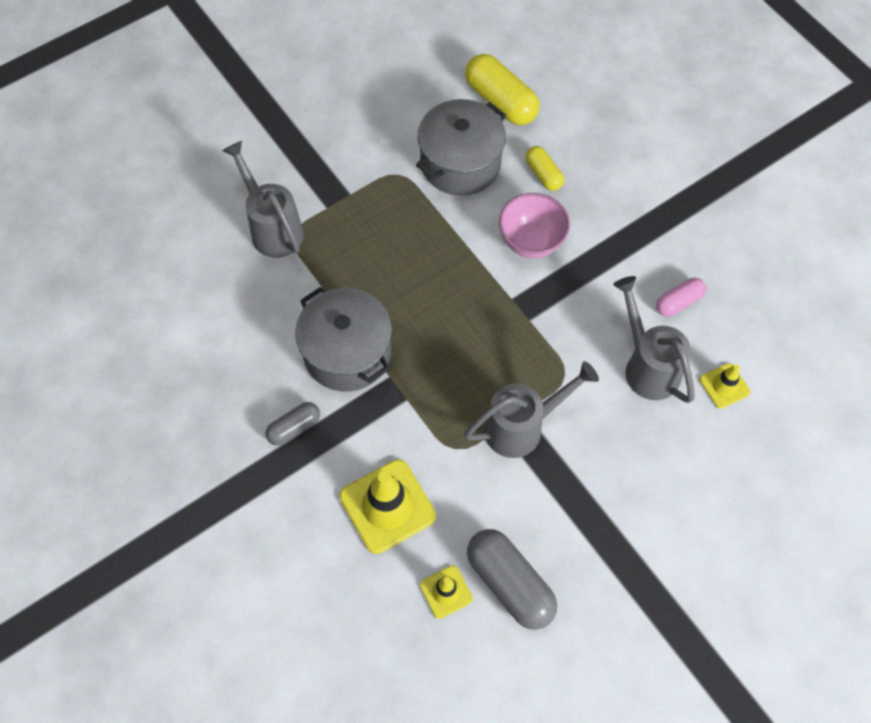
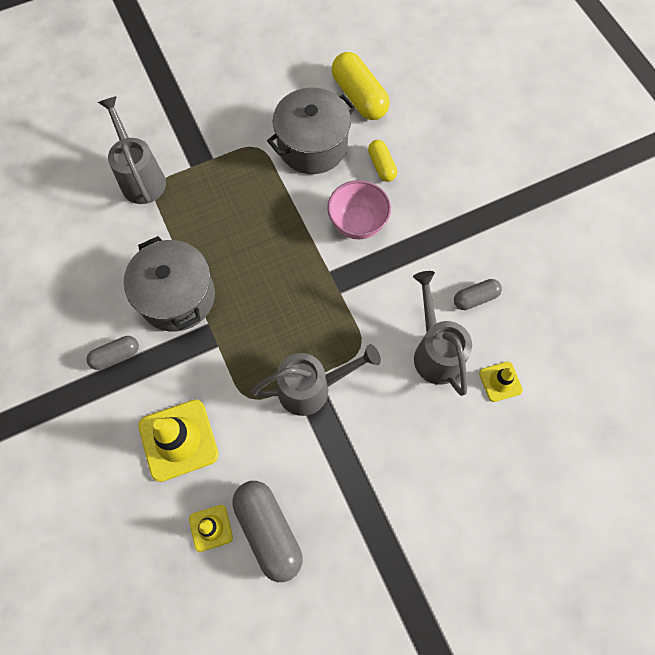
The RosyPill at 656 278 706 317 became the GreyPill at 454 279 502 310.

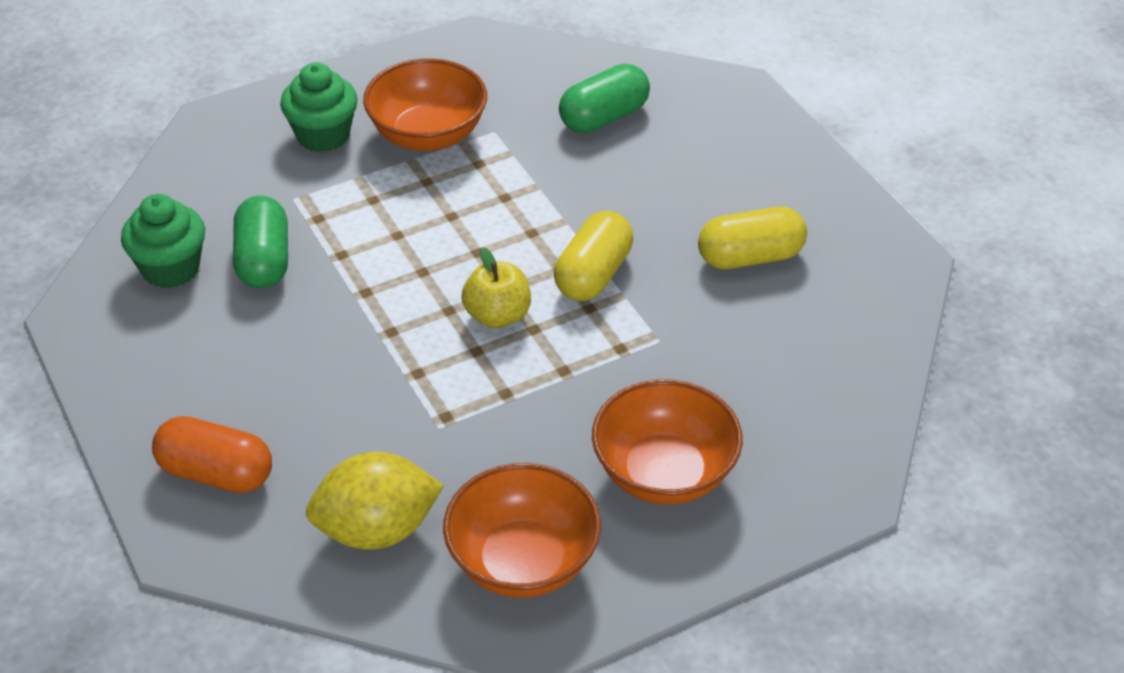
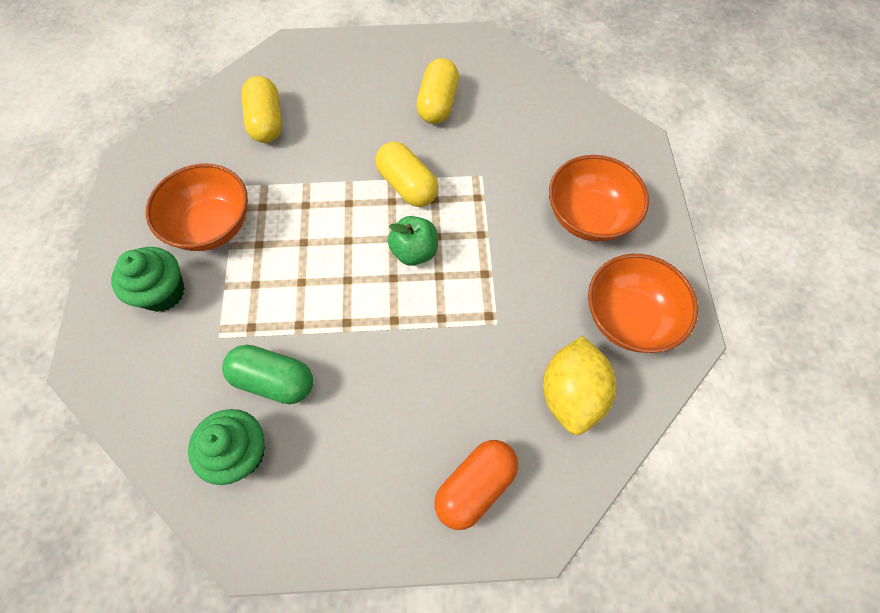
The YellowAppleFruit at 462 247 531 328 became the GreenAppleFruit at 388 216 438 266. The GreenPill at 559 64 650 133 became the YellowPill at 241 76 282 143.

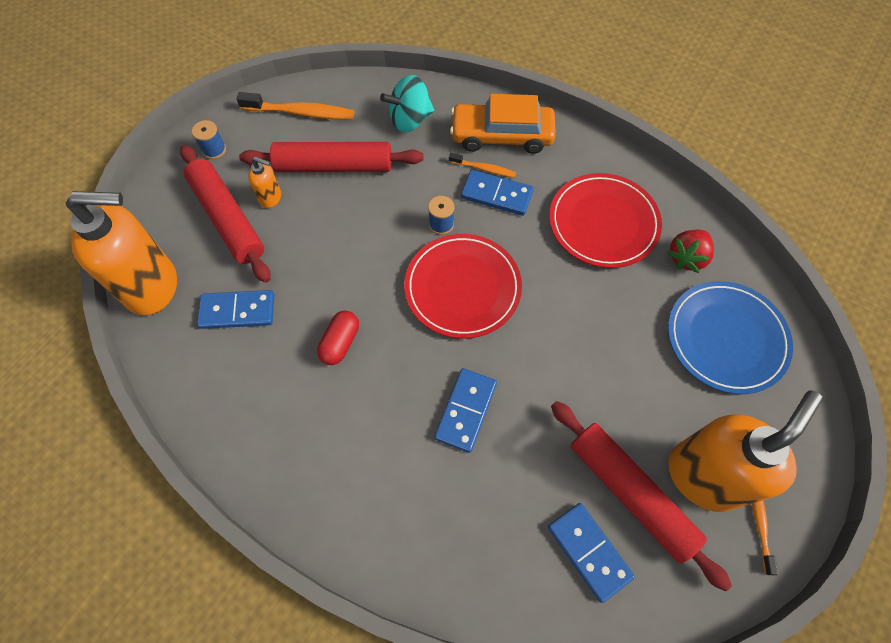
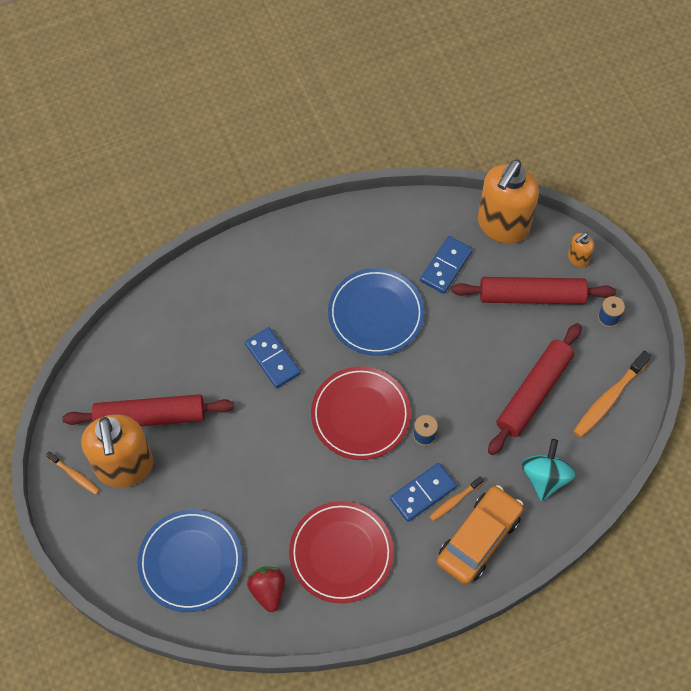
The RoyalBlueDomino at 548 503 635 603 disappeared. The OrangeColouredPumpBottle moved from 248 157 281 208 to 568 232 594 267. The CrimsonPill at 317 311 359 365 was replaced by the RoyalBlueFlatDish at 328 268 424 356.

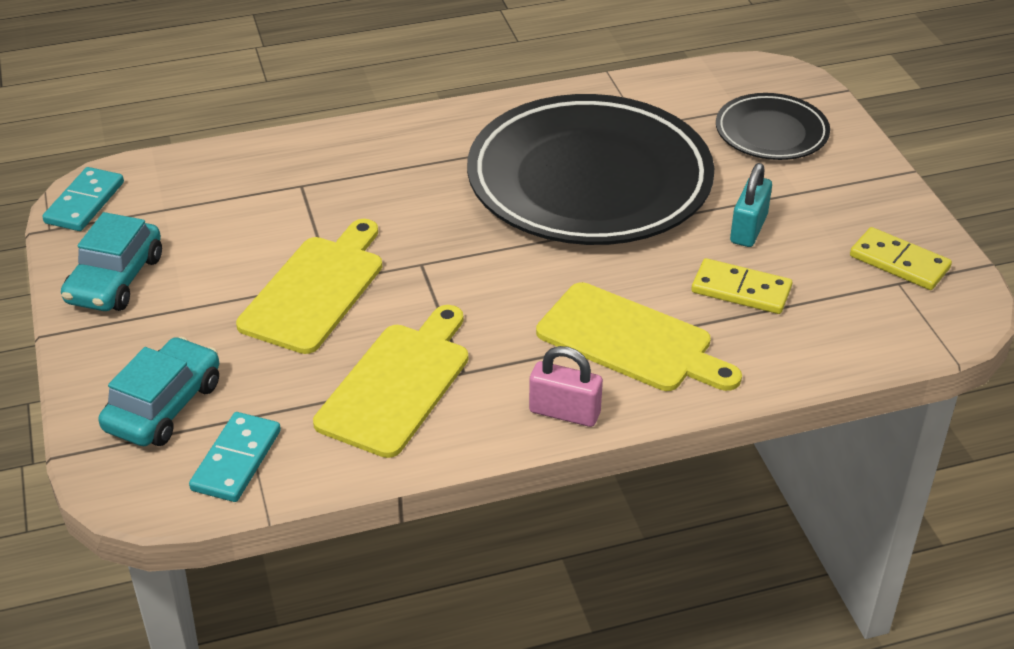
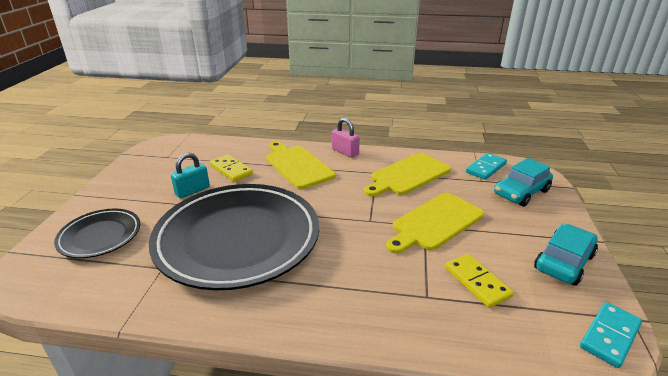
The YellowDomino moved from 850 227 952 290 to 445 254 514 308.

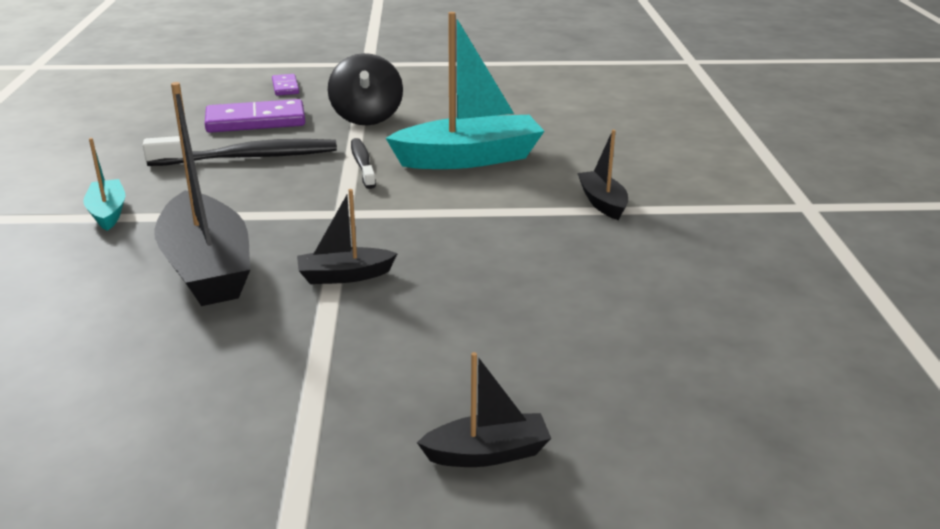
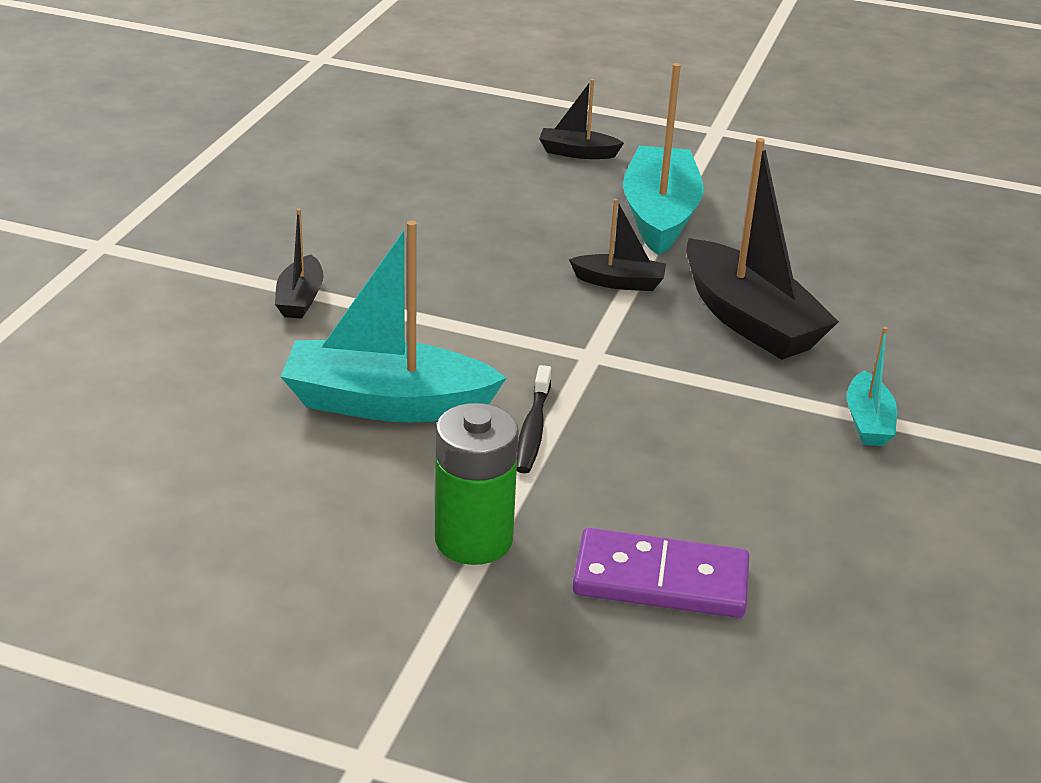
The JetBlackDentalBrush at 143 136 337 166 disappeared. The RoyalPurpleDomino at 272 74 299 96 disappeared. The AquaToyBoat at 623 63 704 255 appeared. The JetBlackWhirligig at 328 53 403 125 was replaced by the GreenBattery at 435 403 519 565. The JetBlackToyBoat at 155 82 250 306 turned 150 degrees clockwise.

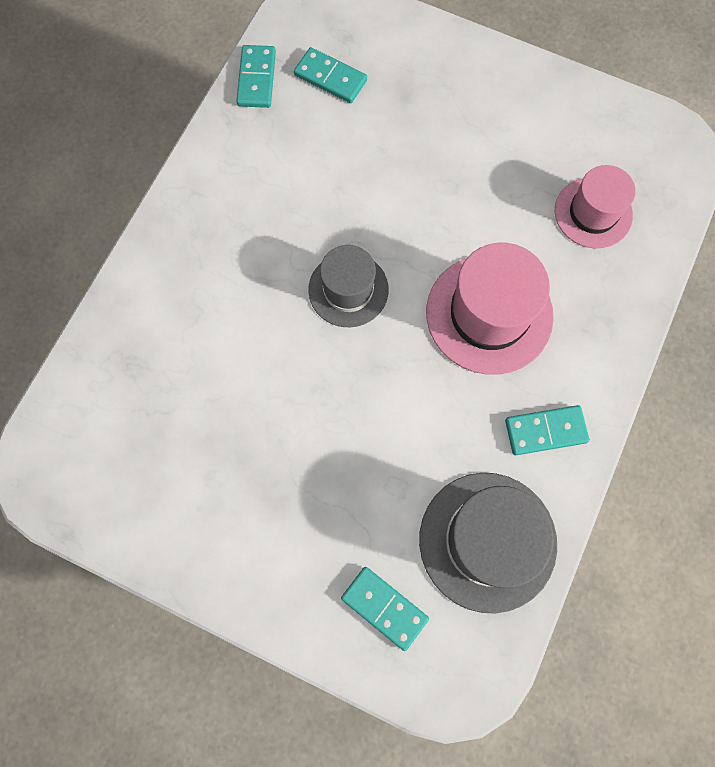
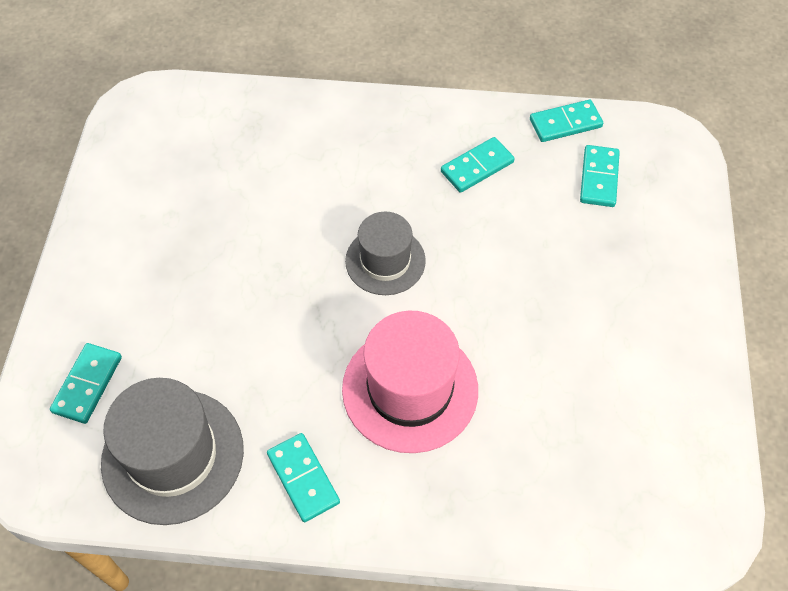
The RosyTopHat at 555 165 636 248 disappeared. The AquaDomino at 441 137 515 193 appeared.

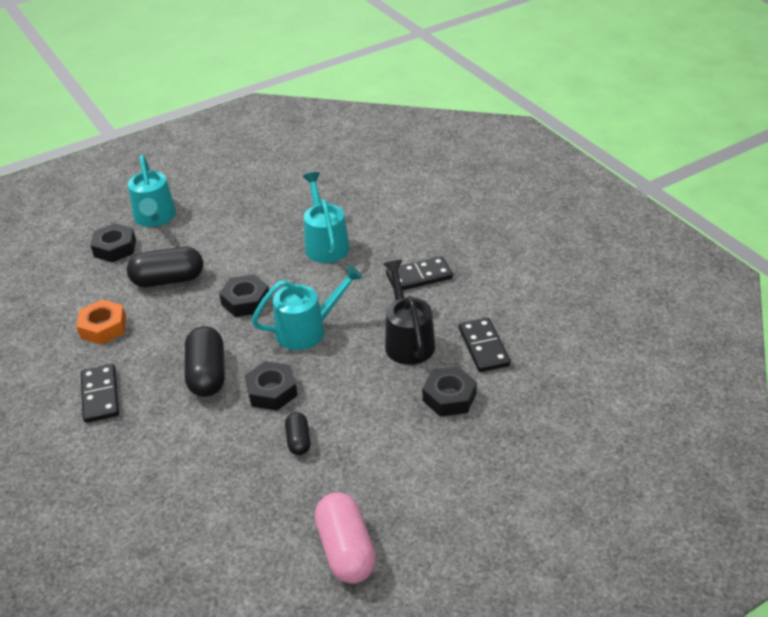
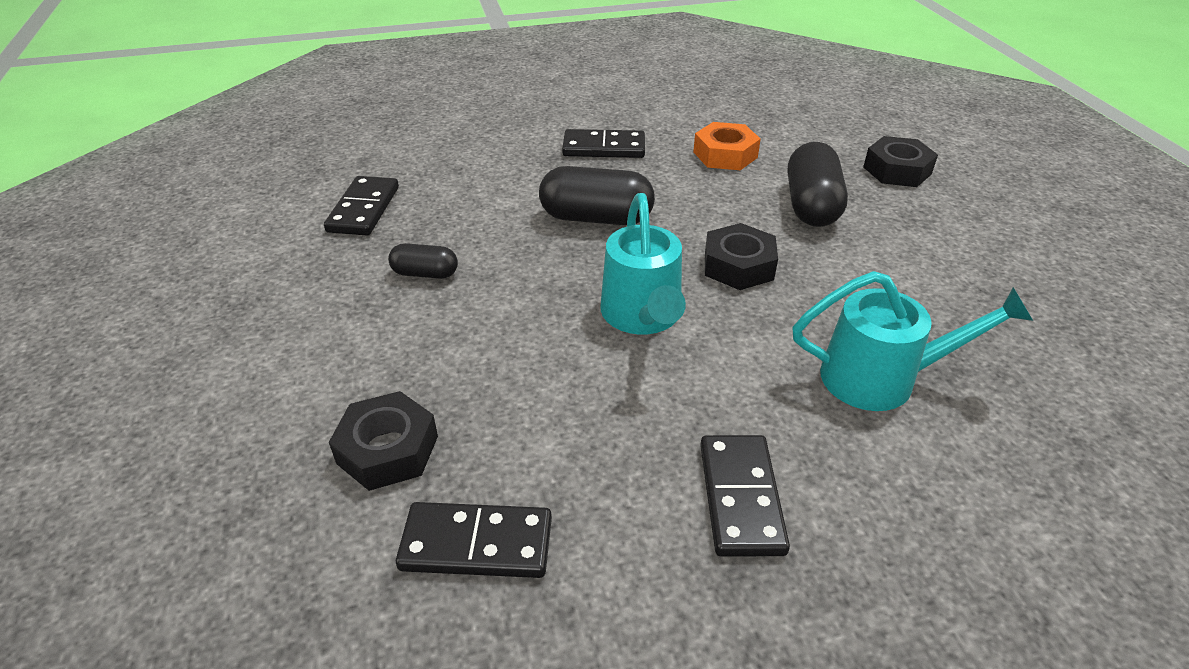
The AquaWateringCan at 128 155 176 227 disappeared. The JetBlackHexNut at 245 361 298 411 disappeared. The RosyPill at 314 492 376 584 disappeared. The JetBlackWateringCan at 383 260 435 365 disappeared. The JetBlackDomino at 324 176 399 235 appeared.

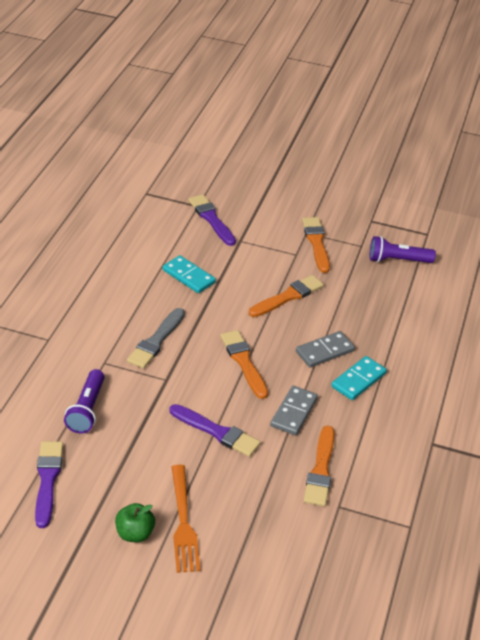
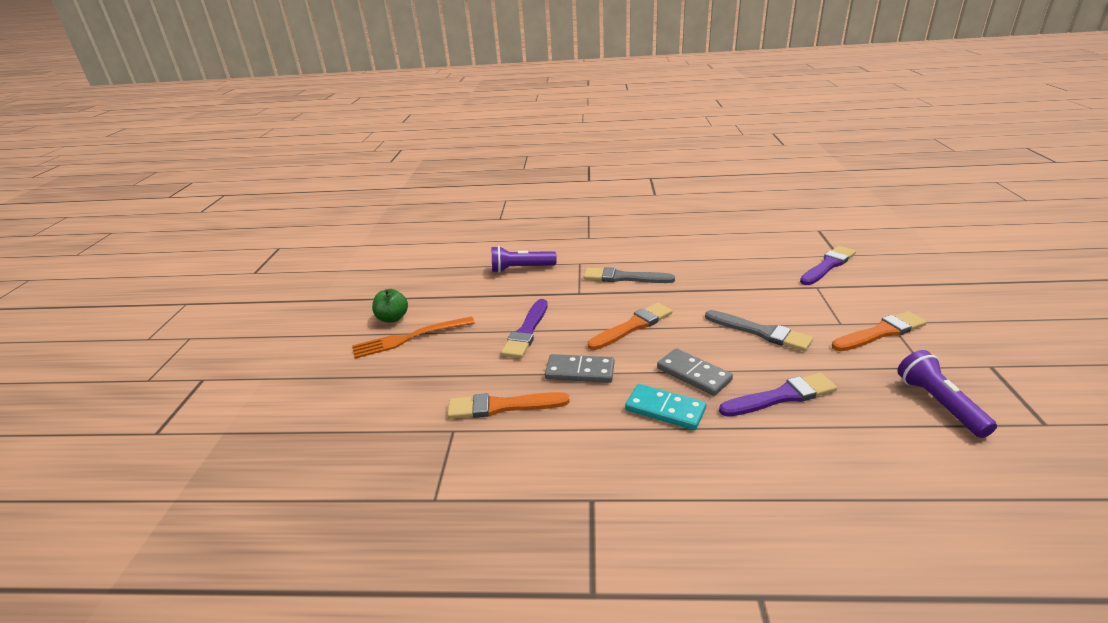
The AquaDomino at 163 255 216 293 disappeared. The RoyalPurpleBrush moved from 35 441 63 528 to 719 373 837 417. The OrangeColouredBrush at 249 275 324 317 became the GreyBrush at 705 310 813 351.

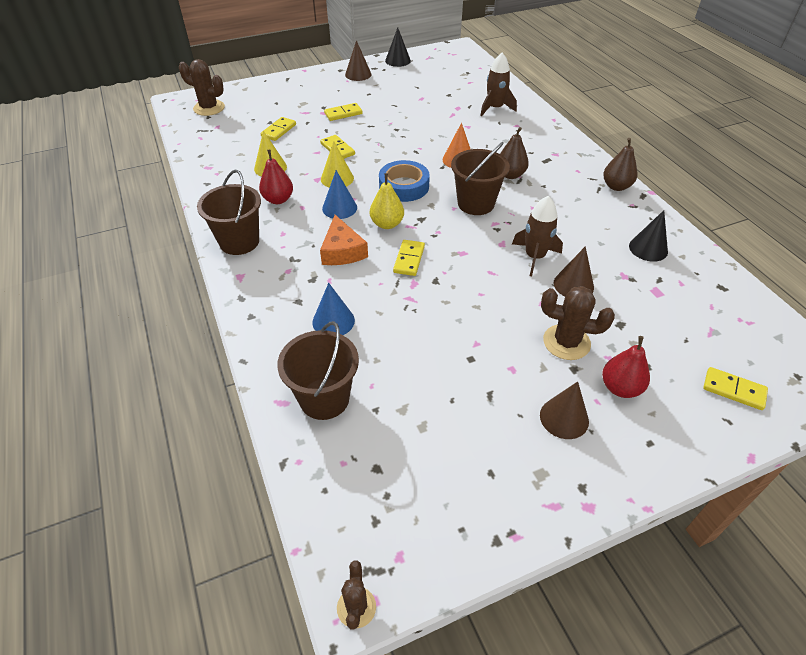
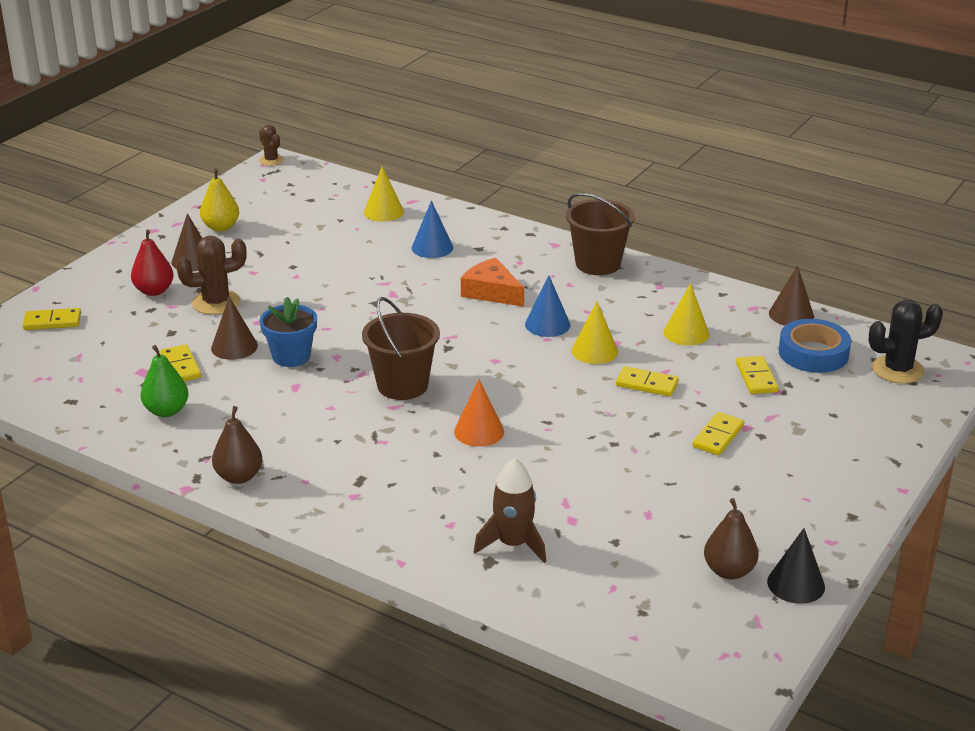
The CrimsonPearFruit at 259 149 293 204 disappeared. The BrownCone moved from 345 40 372 81 to 769 265 814 326. The YellowPearFruit moved from 370 173 404 229 to 200 169 239 231. The RoyalBlueStickyTape moved from 379 160 430 202 to 779 319 851 373. The YellowDomino moved from 393 240 425 276 to 160 344 201 381. The BrownPearFruit moved from 500 127 529 179 to 704 498 759 579. The BrownSandBucket at 277 321 359 420 was replaced by the YellowCone at 364 166 404 222. The BrownToyRocket at 512 196 563 276 was replaced by the RoyalBluePottedPlant at 260 297 317 367. The JetBlackCone at 629 210 668 262 was replaced by the GreenPearFruit at 141 345 188 417. The BrownSaguaroCactus at 179 59 225 116 became the JetBlackSaguaroCactus at 869 300 943 384.

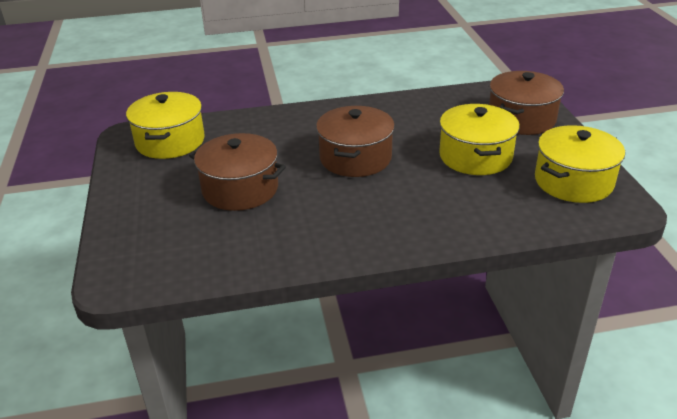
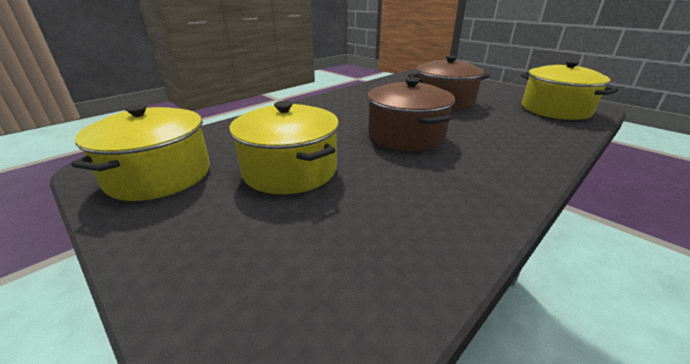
The BrownCookingPot at 489 71 564 135 disappeared.

